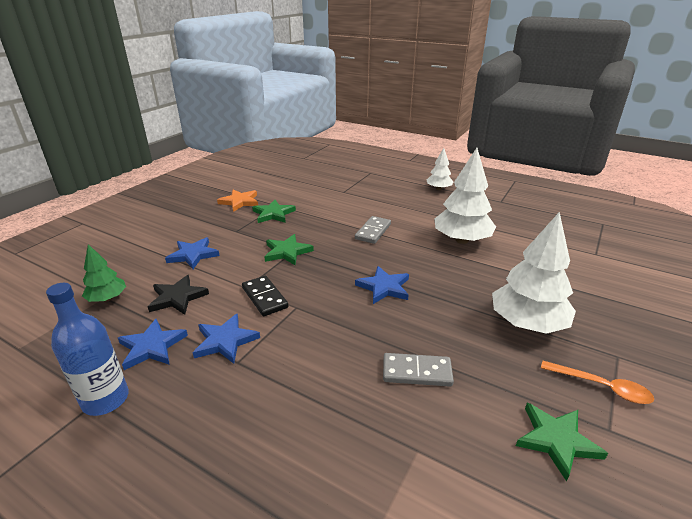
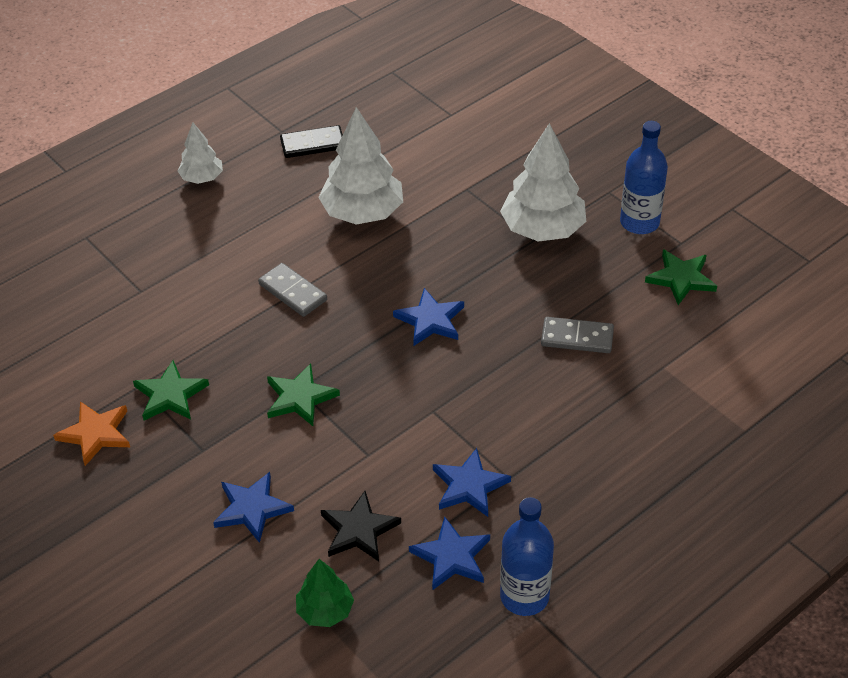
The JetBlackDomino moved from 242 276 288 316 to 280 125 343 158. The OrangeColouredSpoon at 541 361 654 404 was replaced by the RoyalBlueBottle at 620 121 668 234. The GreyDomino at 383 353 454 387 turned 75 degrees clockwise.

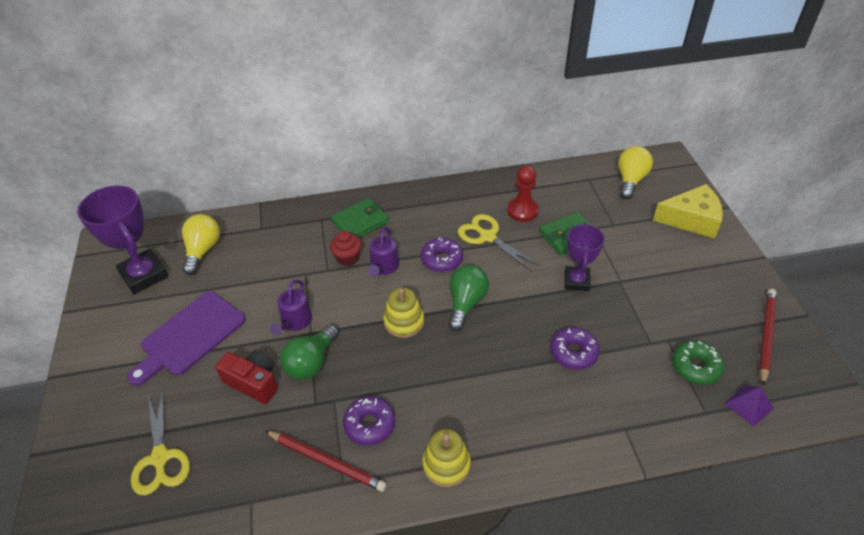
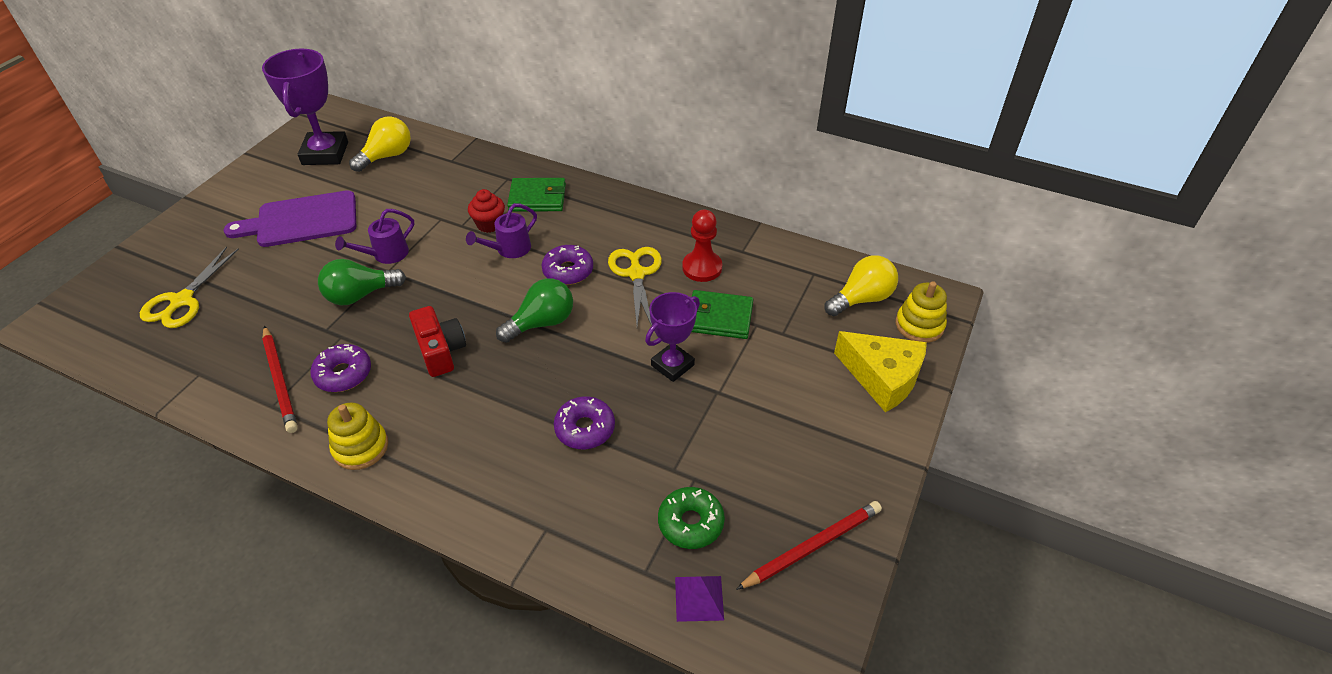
The CrimsonCompactCamera moved from 215 350 278 404 to 409 306 466 377. The YellowStackingRings moved from 383 288 424 338 to 896 281 947 343.

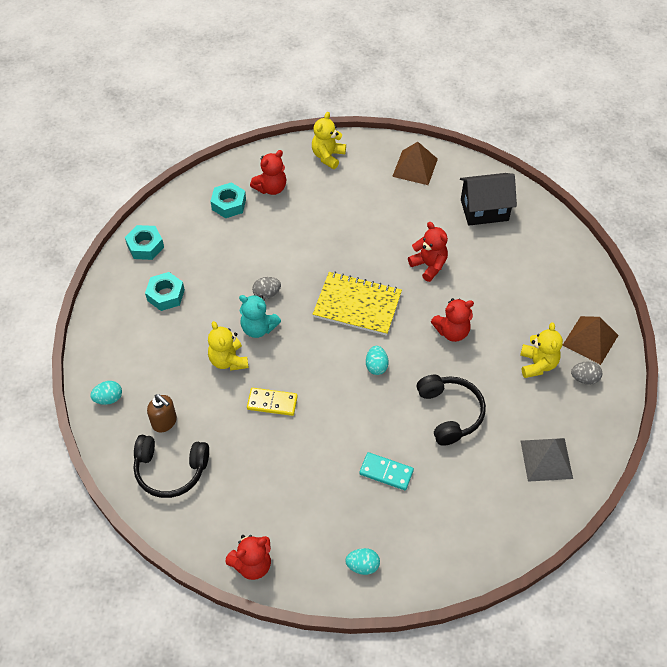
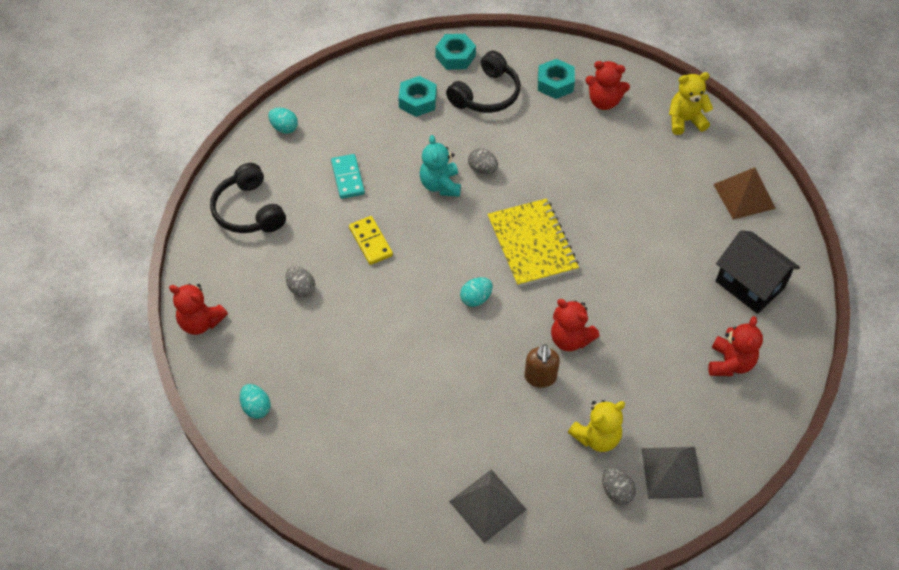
The YellowStuffedBear at 208 321 249 371 disappeared. The GreyEgg at 285 266 315 297 appeared. The BrownPumpBottle moved from 147 394 177 433 to 524 344 560 388. The AquaDomino moved from 359 452 414 490 to 331 154 365 199. The CrimsonStuffedBear moved from 408 222 448 282 to 708 316 763 376. The JetBlackHeadset moved from 417 375 486 446 to 446 51 520 113. The BrownSolidPyramid at 563 316 618 365 became the GreySolidPyramid at 642 447 703 499.

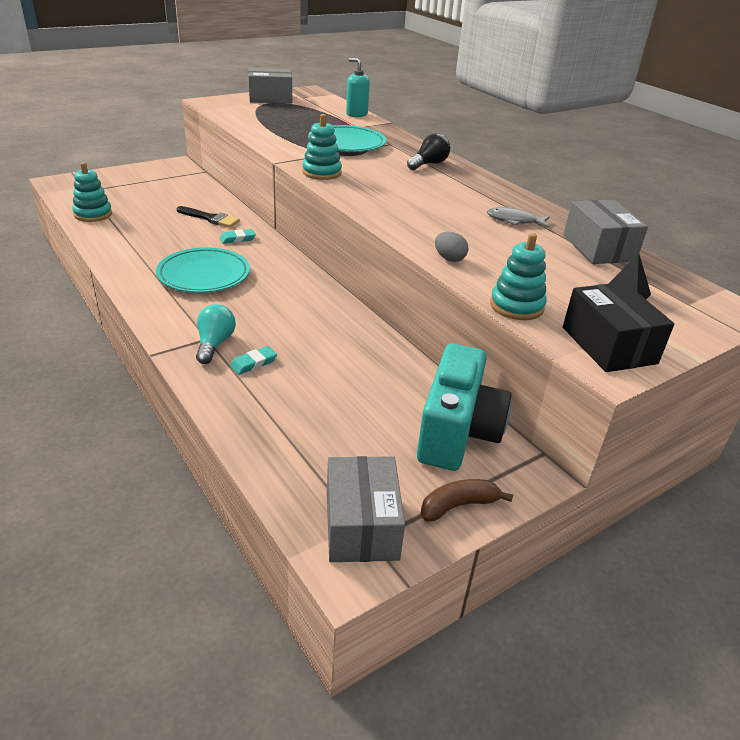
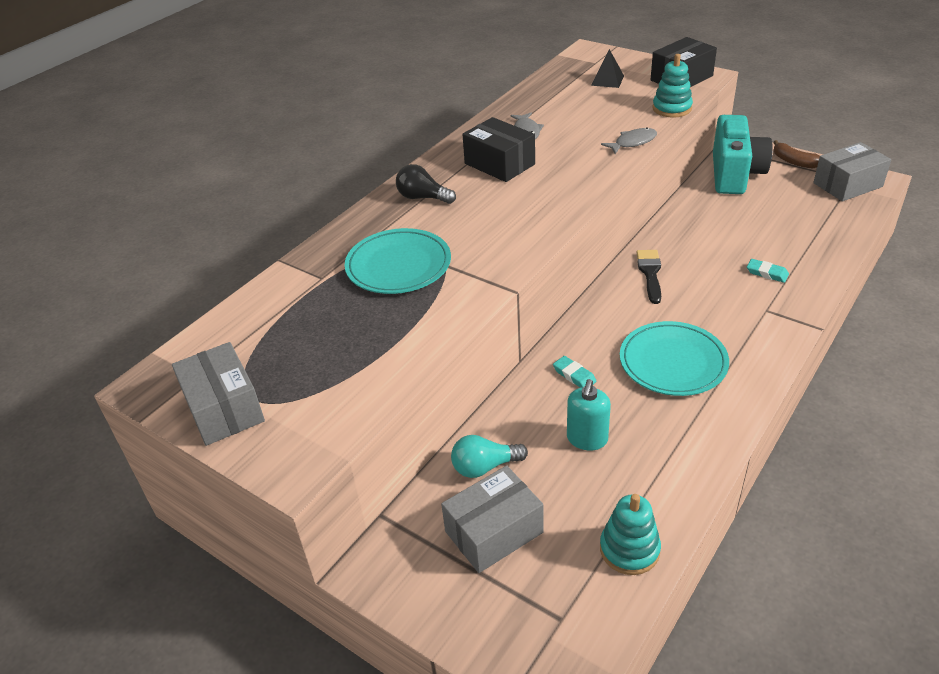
The AquaStackingRings at 302 114 342 180 disappeared. The JetBlackParcel at 462 117 535 182 appeared. The JetBlackBrush moved from 177 206 240 227 to 636 250 661 304. The AquaBulb moved from 196 304 236 364 to 451 435 528 478. The AquaPumpBottle moved from 346 58 370 117 to 567 379 611 450. The GreyParcel moved from 563 200 648 264 to 441 465 544 573. The GreyEgg at 435 232 468 262 was replaced by the GreyFish at 601 127 657 154. The AquaCompactCamera at 417 343 512 471 turned 105 degrees clockwise.

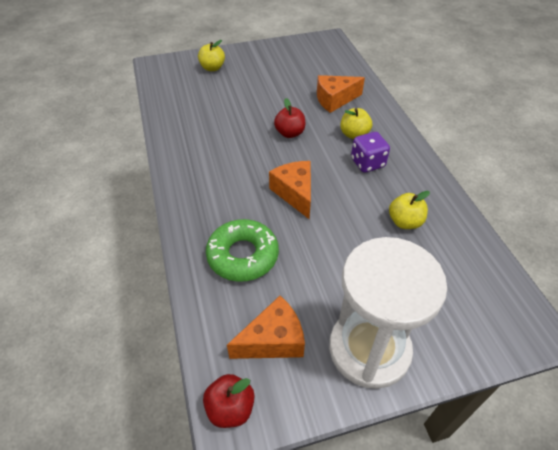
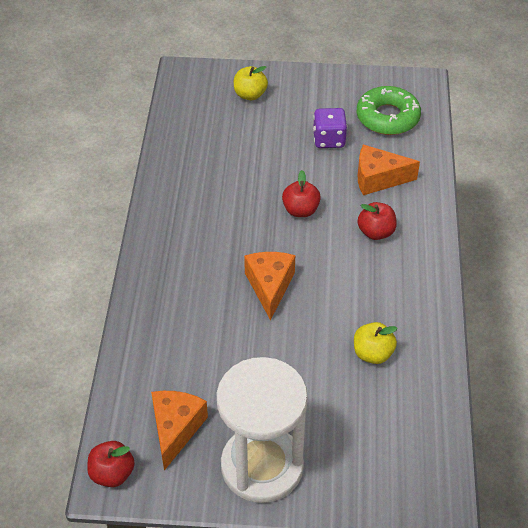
The GreenGlazedDonut moved from 206 219 279 282 to 357 86 421 135. The RoyalPurpleDie moved from 351 132 390 173 to 313 108 347 148. The YellowAppleFruit at 340 108 372 139 became the CrimsonAppleFruit at 358 202 397 240. The OrangeColouredCheese at 227 296 305 359 turned 75 degrees counterclockwise.

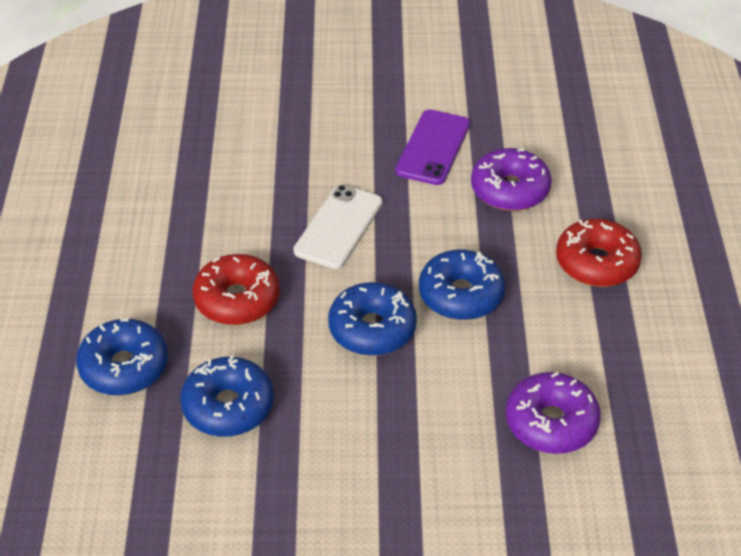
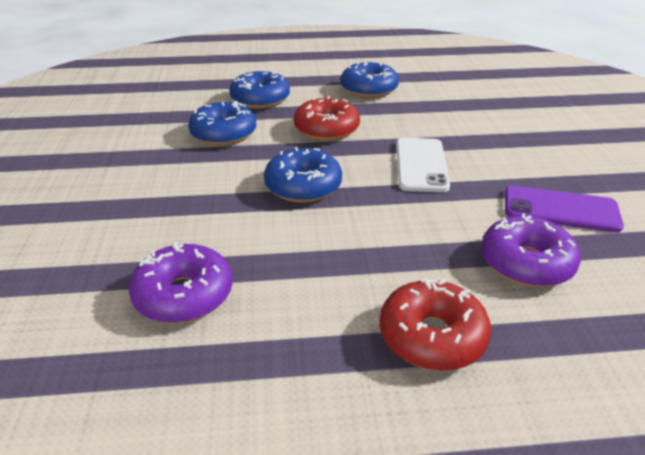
The RoyalBlueGlazedDonut moved from 419 250 505 320 to 341 61 399 98. The PureWhiteSmartphone at 293 184 383 269 turned 75 degrees clockwise.

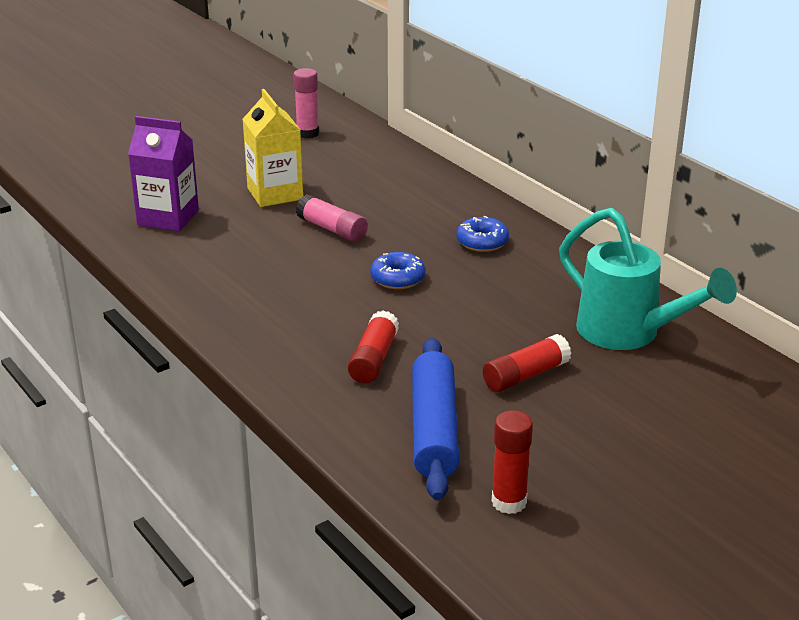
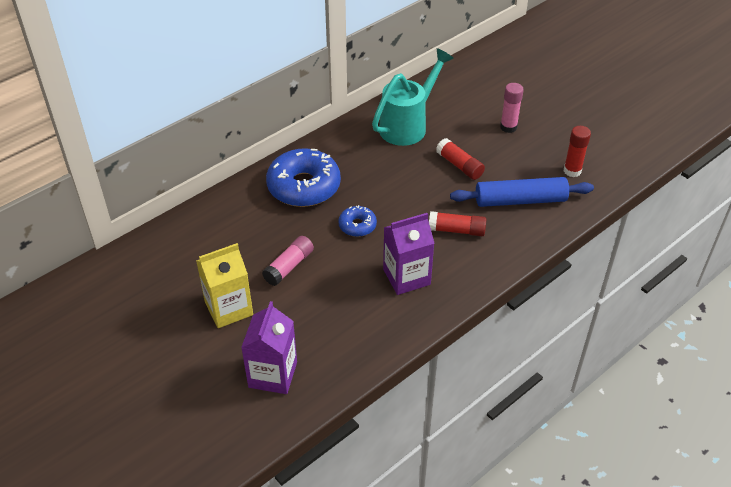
The RoyalPurpleCarton at 383 213 434 295 appeared. The RosyGlueStick moved from 293 68 319 139 to 500 83 524 133. The RoyalBlueGlazedDonut at 456 216 509 252 changed to 2.02 times the size.

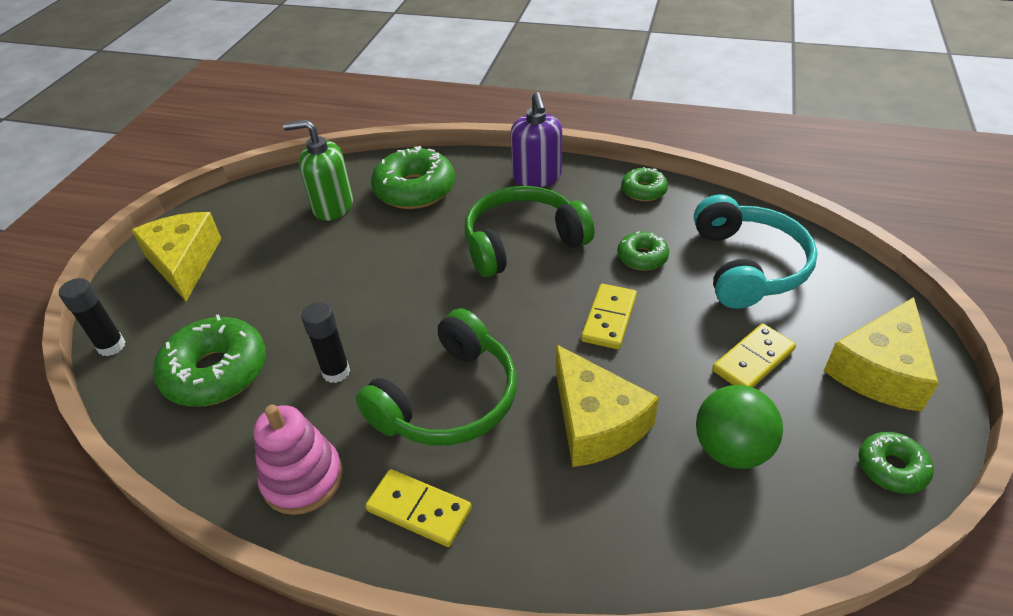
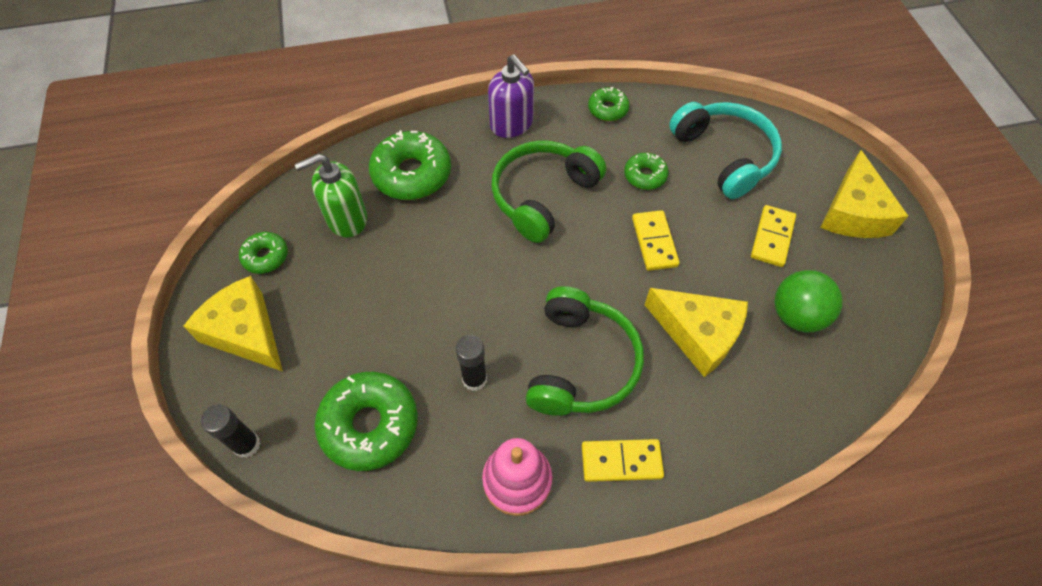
The GreenGlazedDonut moved from 859 432 934 494 to 239 232 288 274.

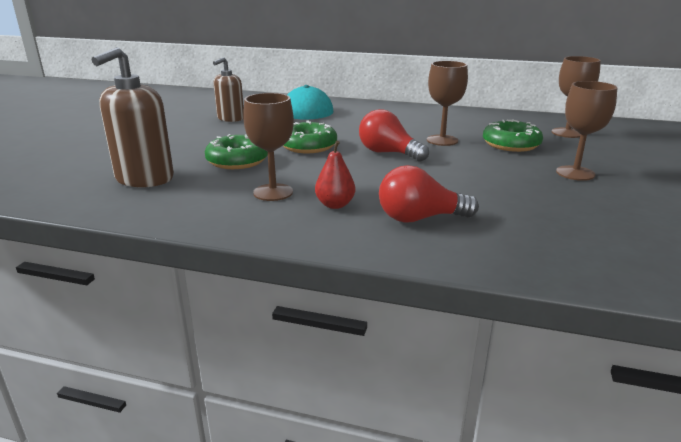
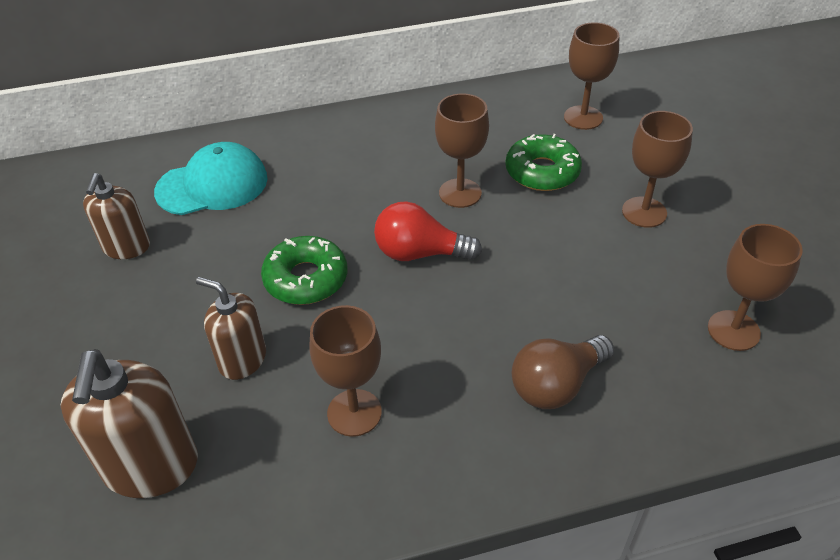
The CrimsonPearFruit at 315 141 356 209 disappeared. The BrownWineGlass at 708 224 803 351 appeared. The GreenGlazedDonut at 205 134 268 169 was replaced by the BrownPumpBottle at 196 277 266 380. The CrimsonBulb at 379 165 479 223 became the BrownBulb at 512 335 614 409.

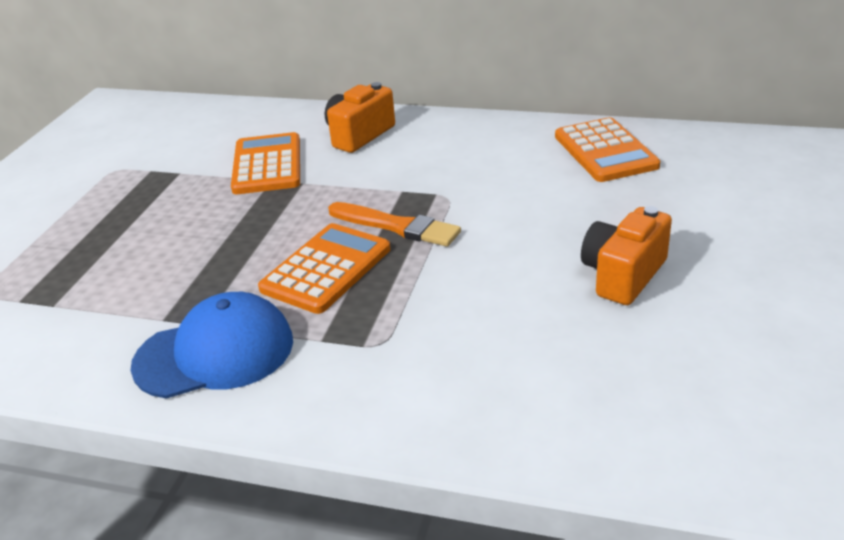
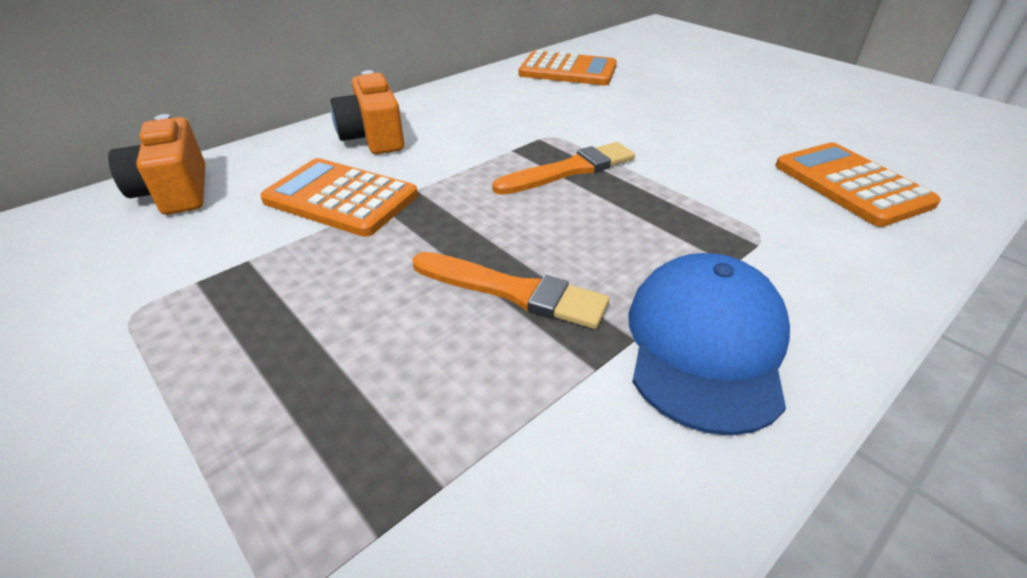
The OrangeColouredBrush at 412 252 609 329 appeared. The OrangeColouredCalculator moved from 258 223 390 314 to 775 142 941 227. The OrangeColouredCompactCamera moved from 581 206 672 305 to 108 114 205 215.

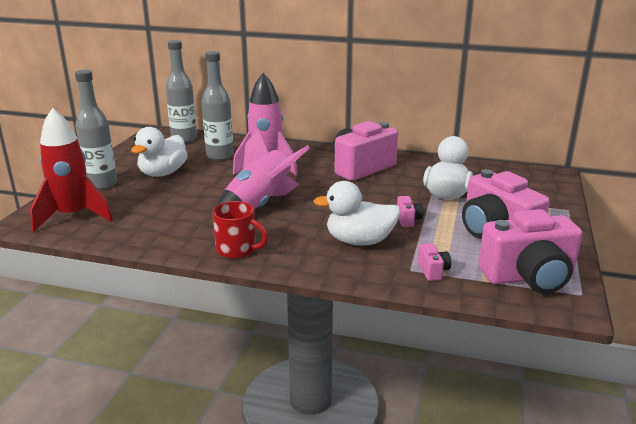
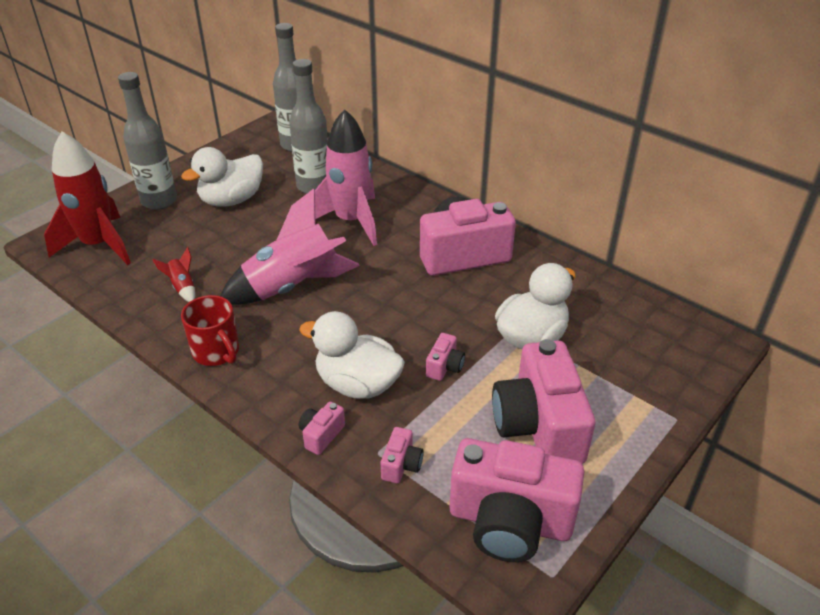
The CrimsonToyRocket at 152 247 195 302 appeared. The RosyCompactCamera at 299 402 345 455 appeared.

